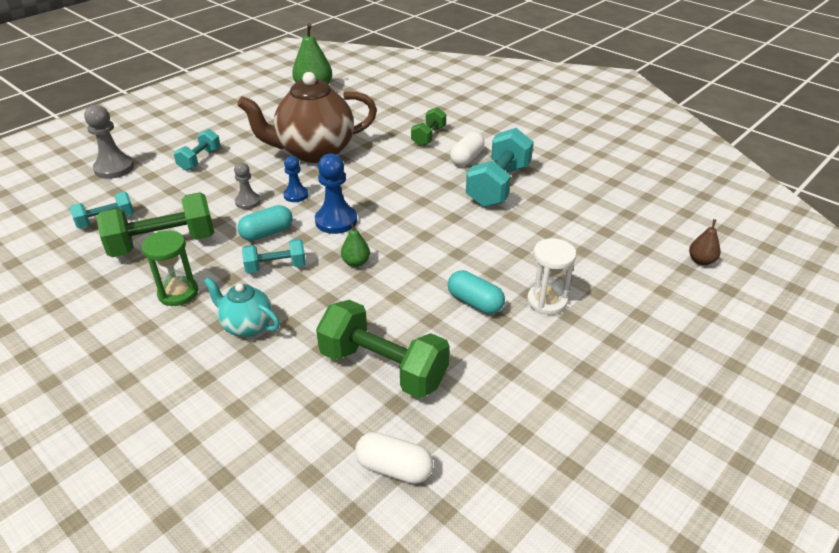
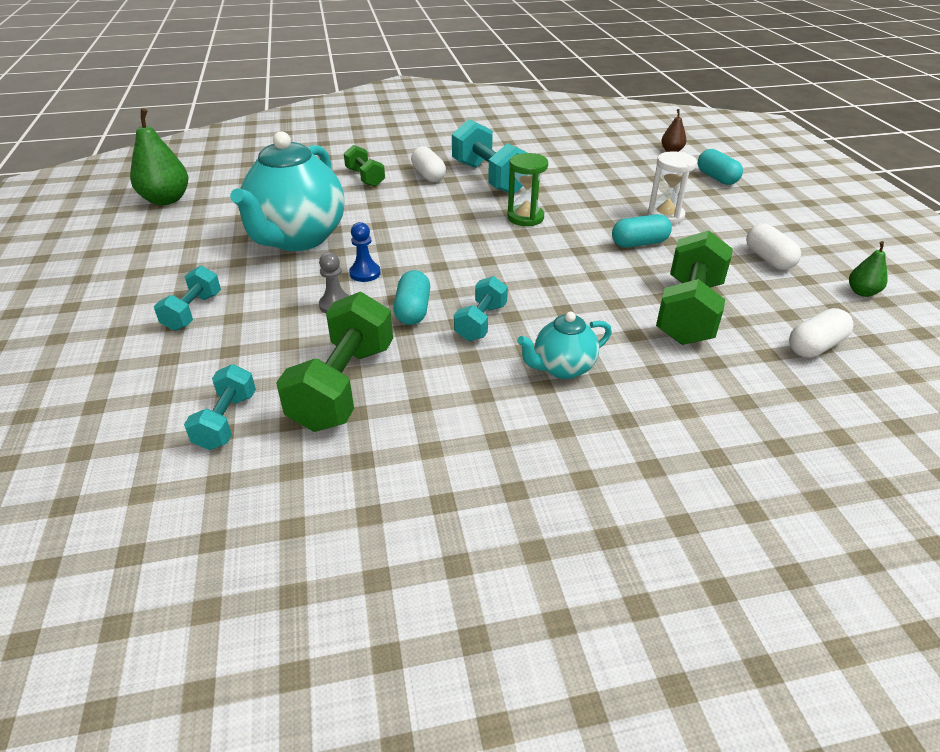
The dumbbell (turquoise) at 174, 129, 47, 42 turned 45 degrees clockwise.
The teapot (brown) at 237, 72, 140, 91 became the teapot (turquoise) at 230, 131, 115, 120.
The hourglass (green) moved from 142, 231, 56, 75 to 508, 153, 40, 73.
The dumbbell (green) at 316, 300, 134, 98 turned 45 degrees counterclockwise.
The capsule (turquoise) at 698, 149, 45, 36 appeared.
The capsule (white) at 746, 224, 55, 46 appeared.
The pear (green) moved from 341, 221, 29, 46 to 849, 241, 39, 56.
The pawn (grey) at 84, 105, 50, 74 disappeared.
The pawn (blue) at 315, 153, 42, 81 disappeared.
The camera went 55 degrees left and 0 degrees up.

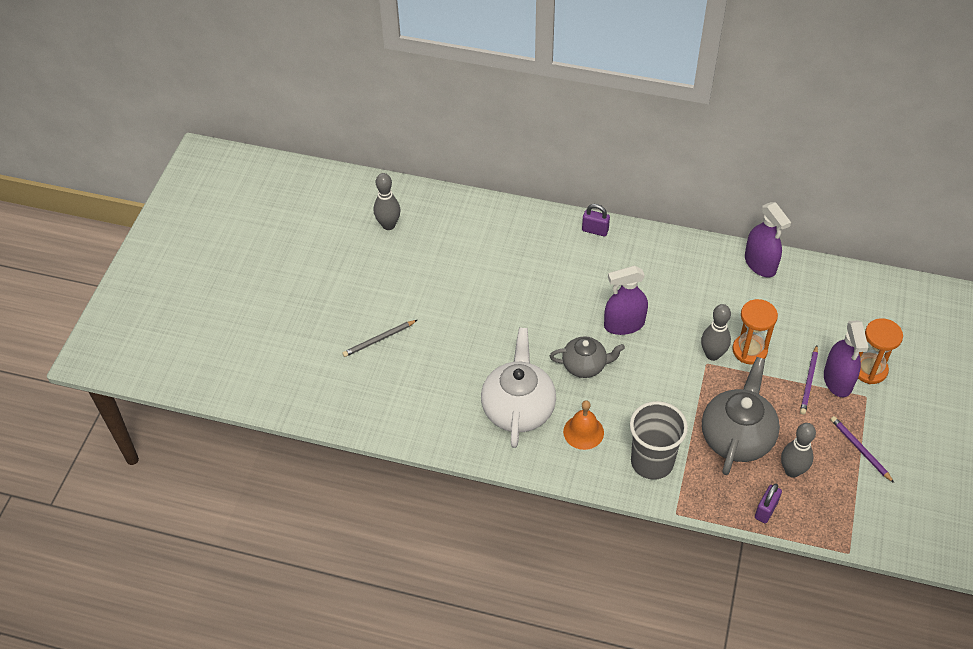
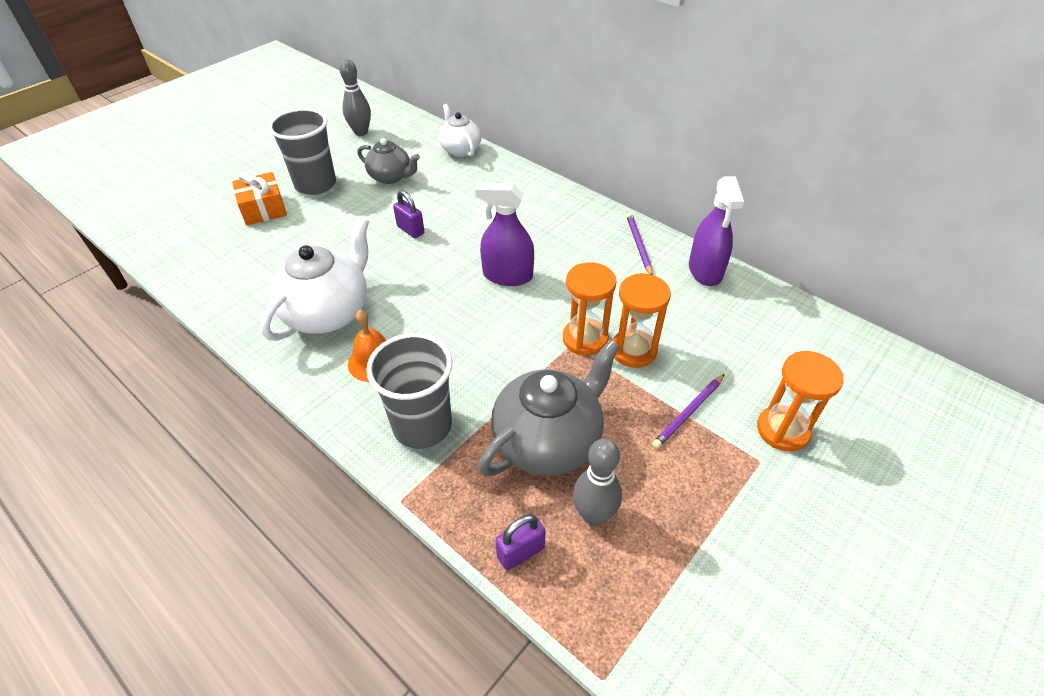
The pencil (grey) at 342, 320, 75, 37 was replaced by the gift (orange) at 232, 171, 55, 54.
The cup (grey) at 268, 108, 68, 87 appeared.
The teapot (grey) moved from 550, 336, 75, 42 to 357, 138, 63, 46.
The padlock (purple) moved from 582, 204, 28, 32 to 393, 190, 32, 48.
The teapot (white) at 439, 104, 42, 53 appeared.
The bowling pin (grey) at 701, 304, 30, 57 was replaced by the hourglass (orange) at 563, 262, 53, 93.
The pencil (purple) moved from 831, 416, 63, 67 to 626, 213, 26, 62.
The spray bottle (purple) at 824, 320, 44, 77 disappeared.
The camera went 25 degrees right and 5 degrees down.

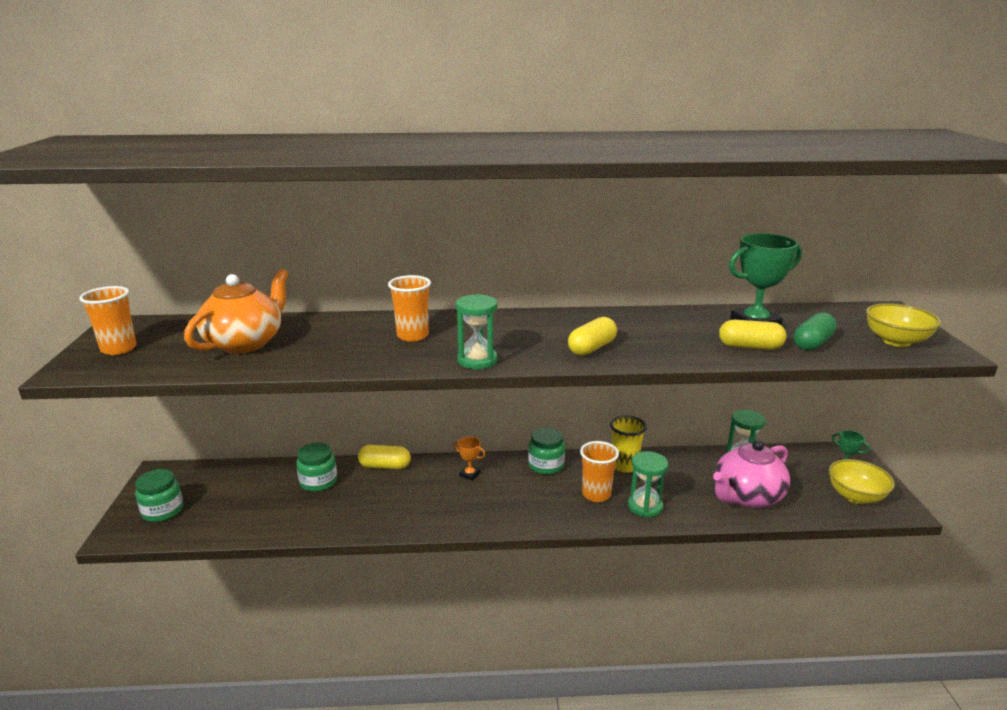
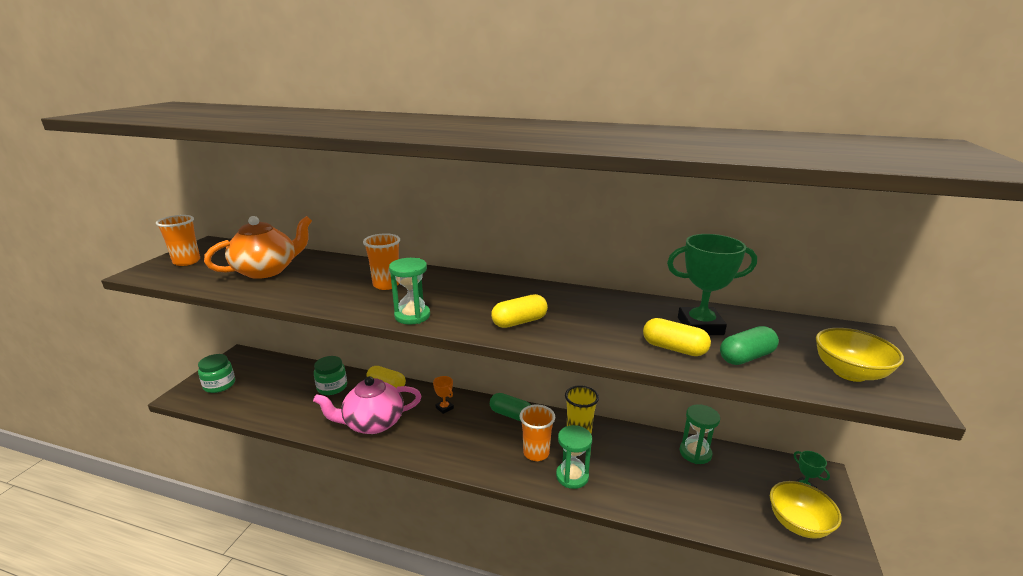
The teapot (pink) moved from 713, 440, 77, 68 to 313, 376, 109, 58.
The jar (green) at 528, 427, 37, 48 was replaced by the capsule (green) at 490, 393, 41, 28.
The camera went 20 degrees right and 0 degrees up.

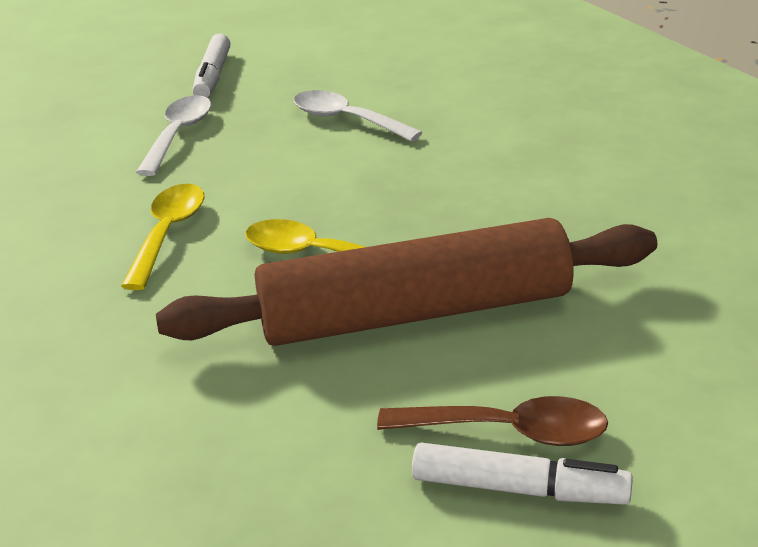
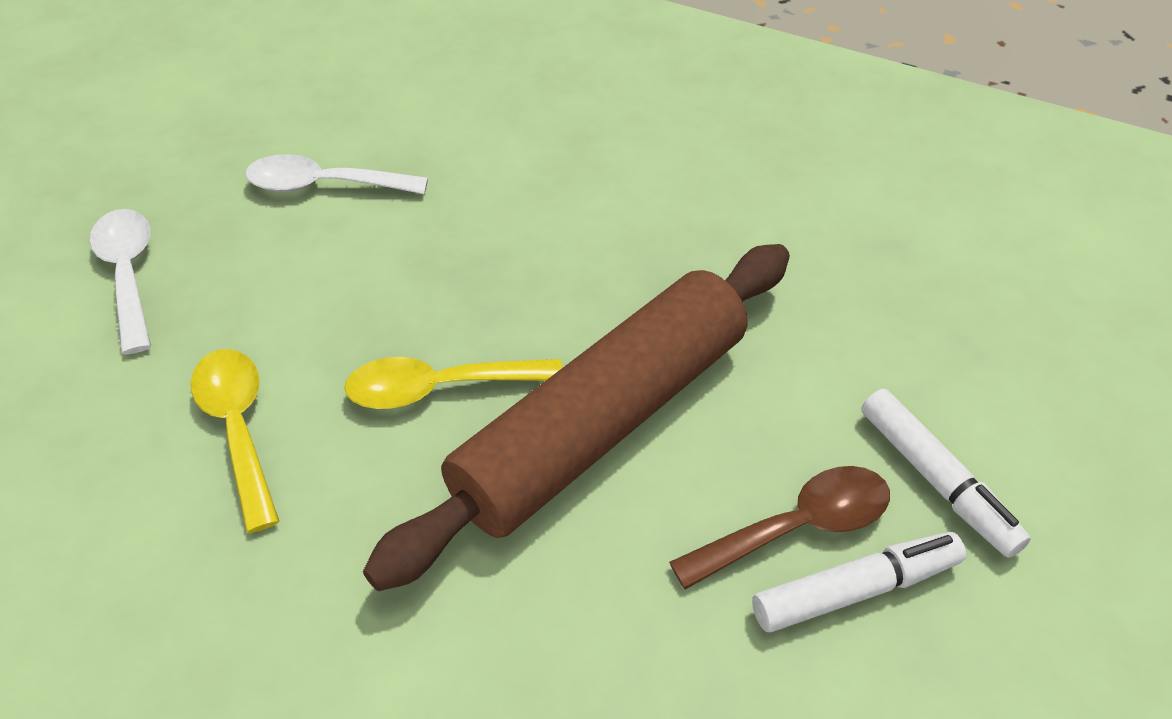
The marker (white) moved from 193, 33, 38, 65 to 861, 389, 170, 169.
The camera went 35 degrees left and 15 degrees up.

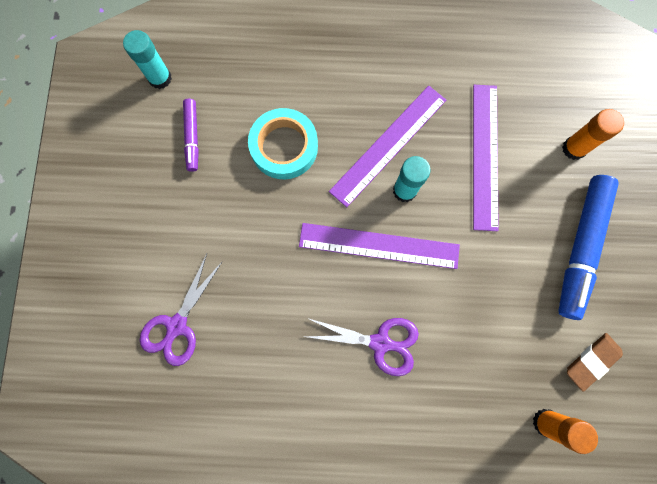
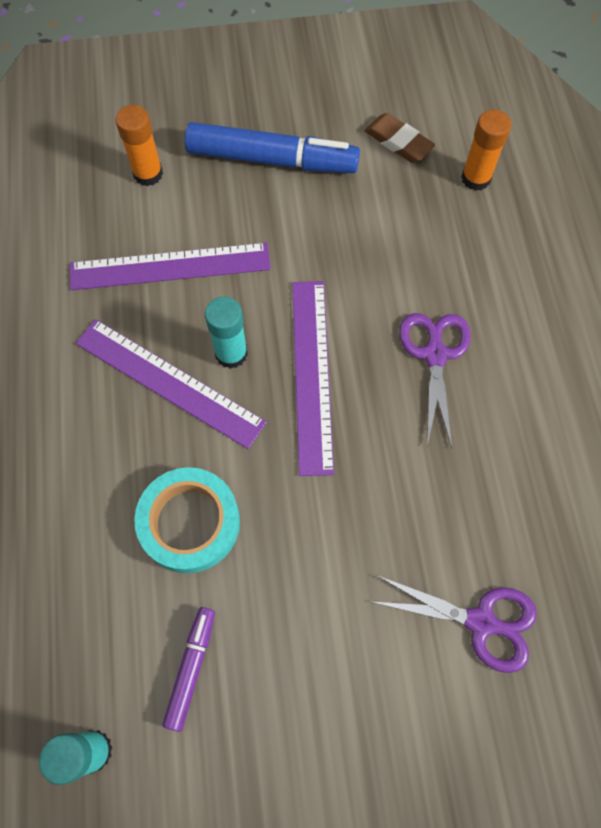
The marker (purple) at 183, 99, 16, 73 turned 60 degrees counterclockwise.
The camera went 100 degrees left and 10 degrees down.

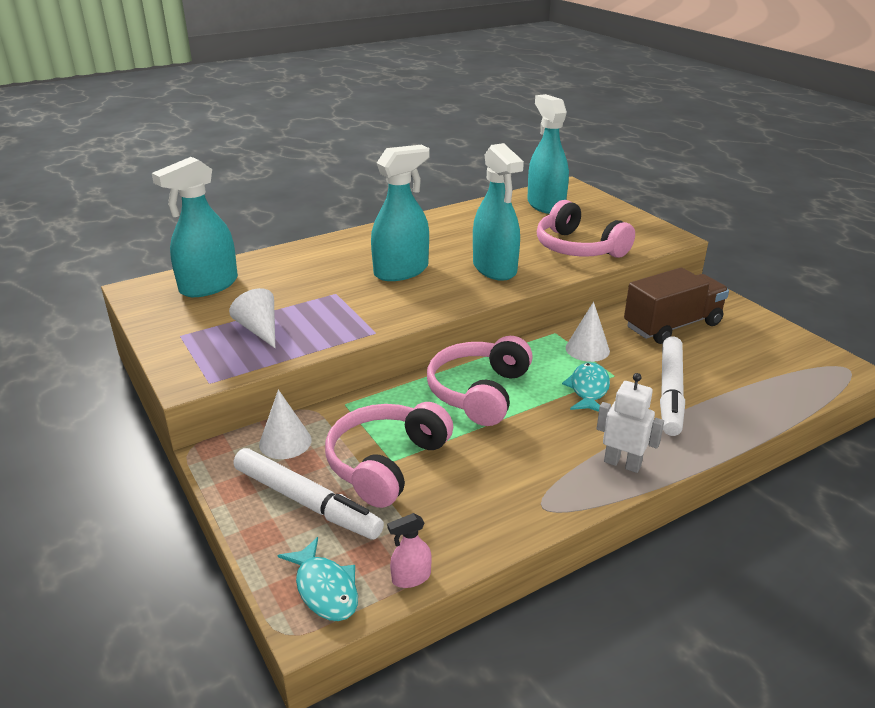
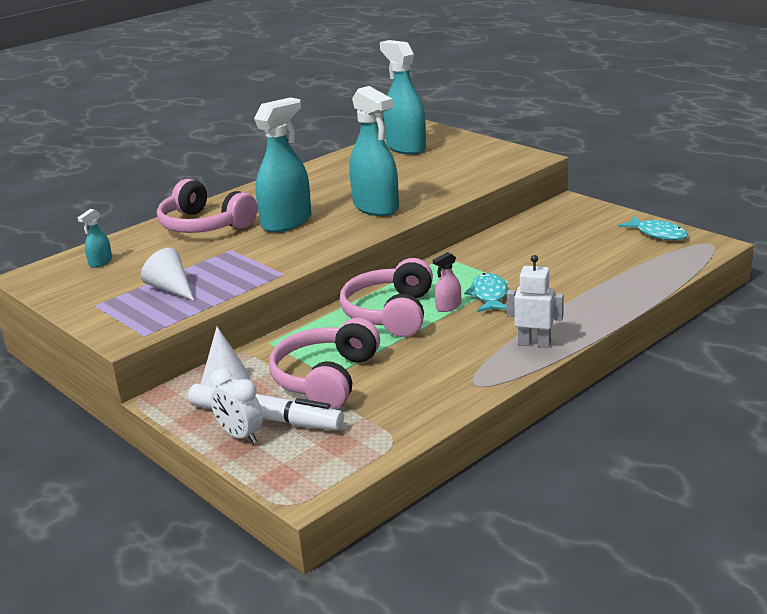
The spray bottle (turquoise) at 152, 157, 86, 140 changed to 0.43 times the size.
The headphones (pink) moved from 537, 200, 98, 58 to 157, 179, 100, 54.
The clock (white) at 210, 368, 53, 76 appeared.
The spray bottle (pink) moved from 387, 513, 45, 75 to 433, 252, 28, 60.
The fish (turquoise) moved from 277, 537, 81, 84 to 618, 216, 70, 24.
The cone (white) at 566, 302, 44, 60 disappeared.
The truck (brown) at 624, 268, 105, 76 disappeared.
The marker (white) at 660, 336, 25, 100 disappeared.
The camera went 10 degrees left and 5 degrees down.

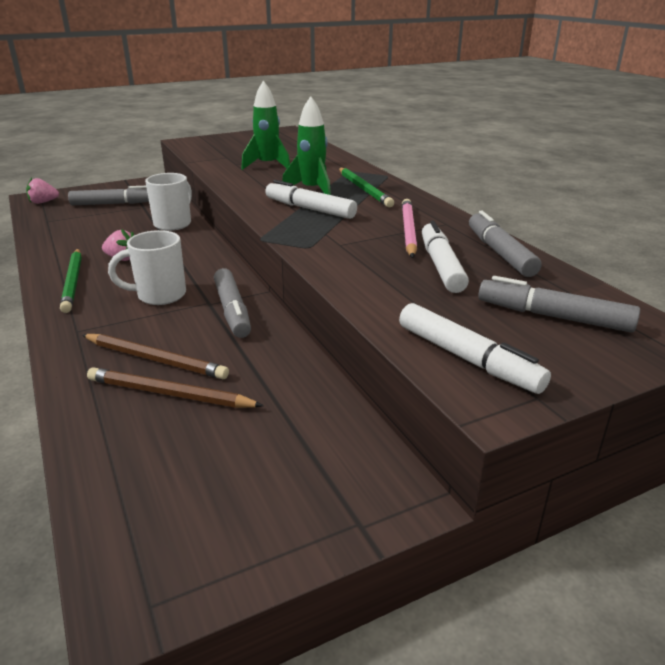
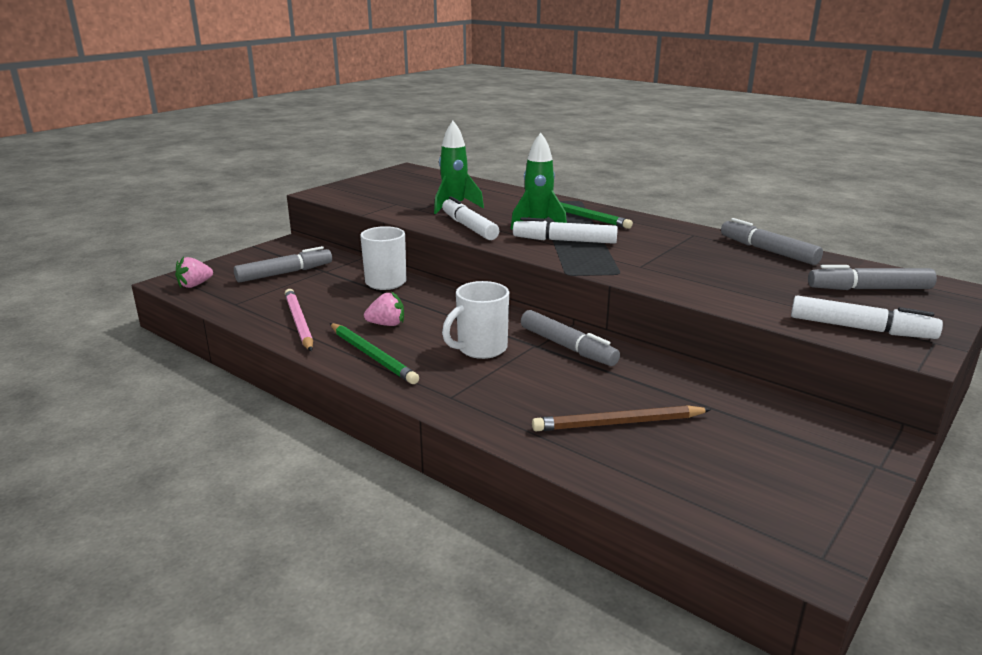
The pencil (pink) moved from 402, 199, 15, 59 to 285, 289, 28, 62.
The marker (white) moved from 422, 221, 47, 72 to 442, 196, 57, 44.
The pencil (brown) at 82, 334, 147, 45 disappeared.
The camera went 25 degrees left and 5 degrees down.

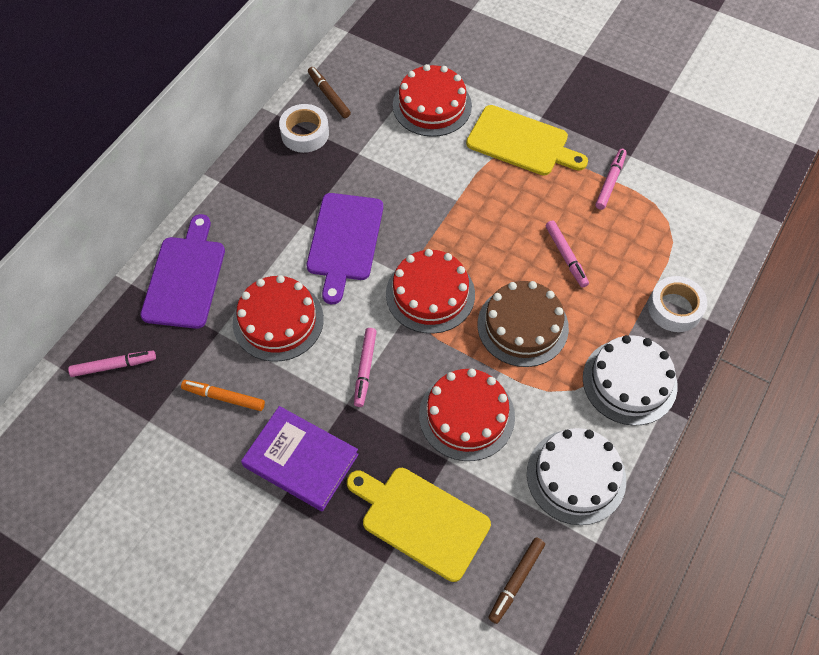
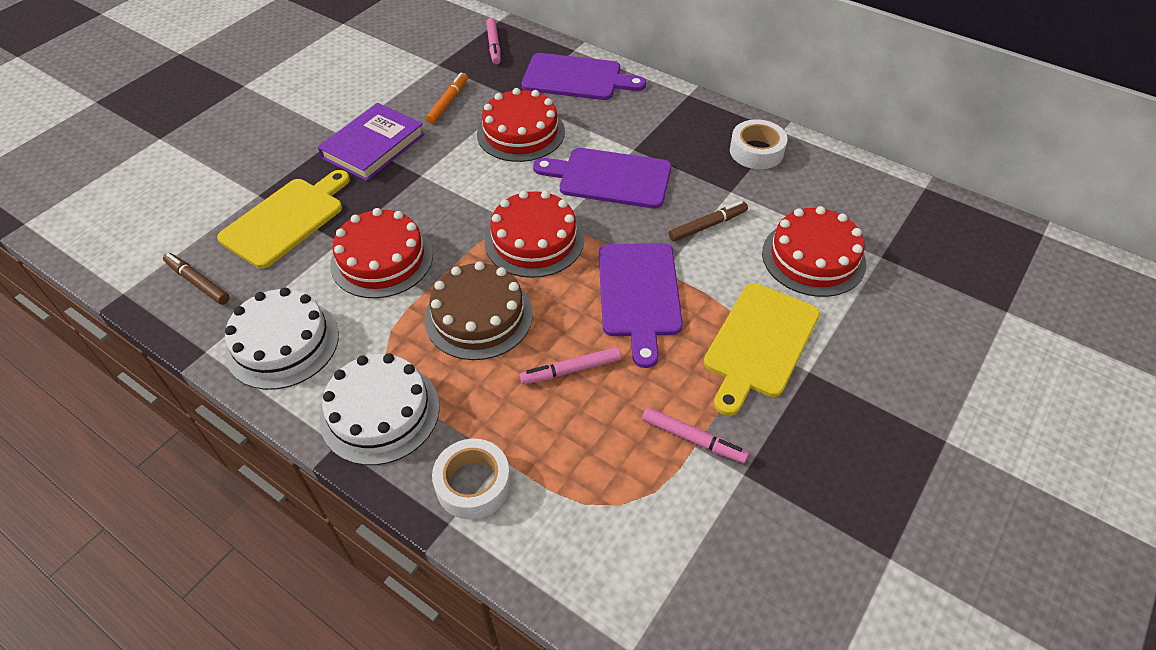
The cutting board (purple) at 599, 243, 84, 125 appeared.
The marker (brown) moved from 308, 67, 43, 51 to 669, 201, 79, 41.
The marker (pink) at 354, 328, 23, 79 disappeared.
The camera went 95 degrees right and 10 degrees down.

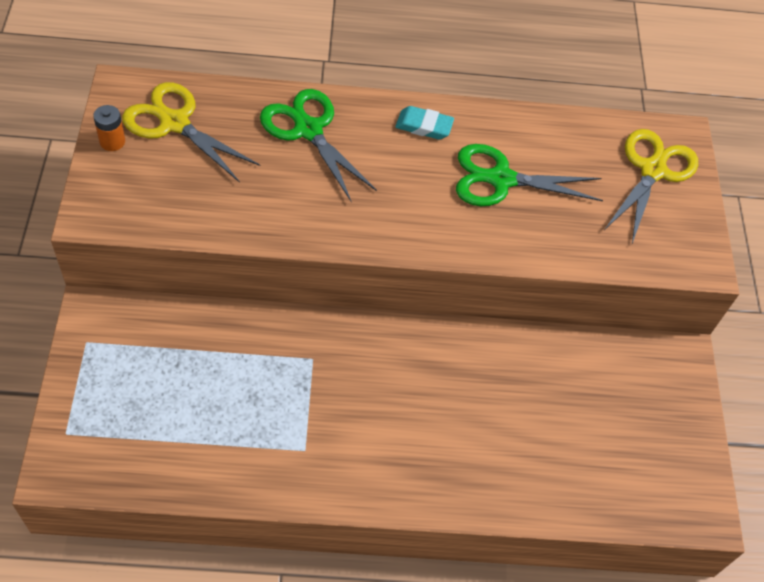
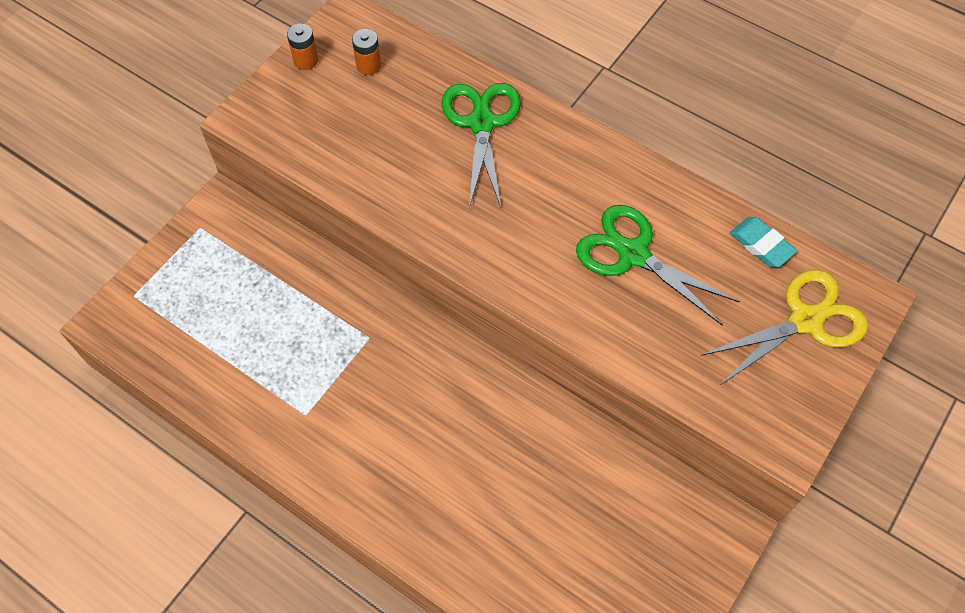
The scissors (yellow) at 122, 82, 138, 101 was replaced by the battery (orange) at 352, 29, 29, 46.
The eraser (turquoise) moved from 395, 106, 59, 34 to 730, 217, 67, 50.
The camera went 40 degrees right and 5 degrees up.

